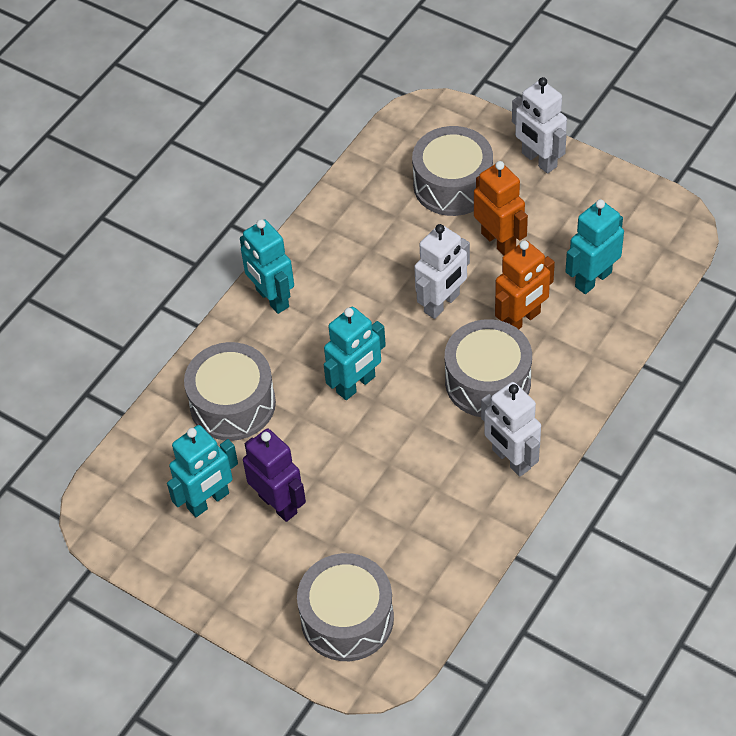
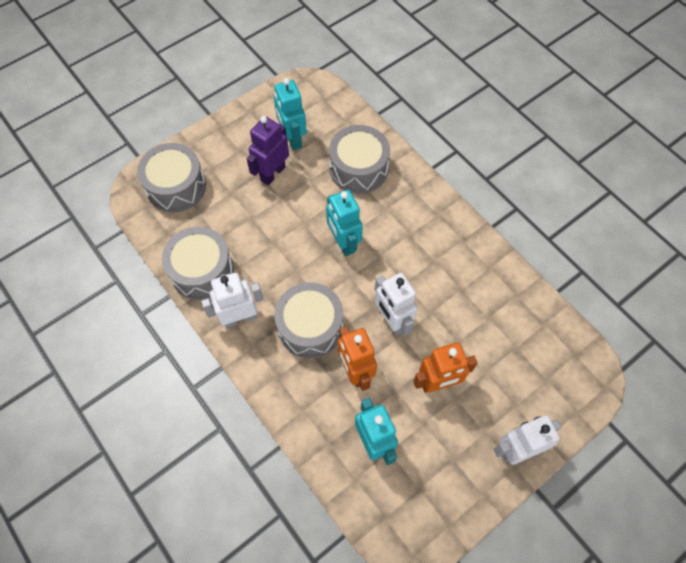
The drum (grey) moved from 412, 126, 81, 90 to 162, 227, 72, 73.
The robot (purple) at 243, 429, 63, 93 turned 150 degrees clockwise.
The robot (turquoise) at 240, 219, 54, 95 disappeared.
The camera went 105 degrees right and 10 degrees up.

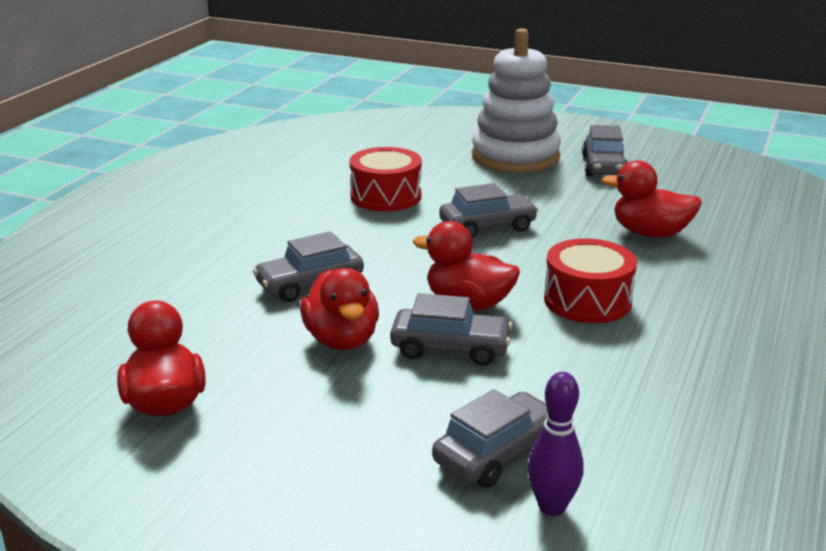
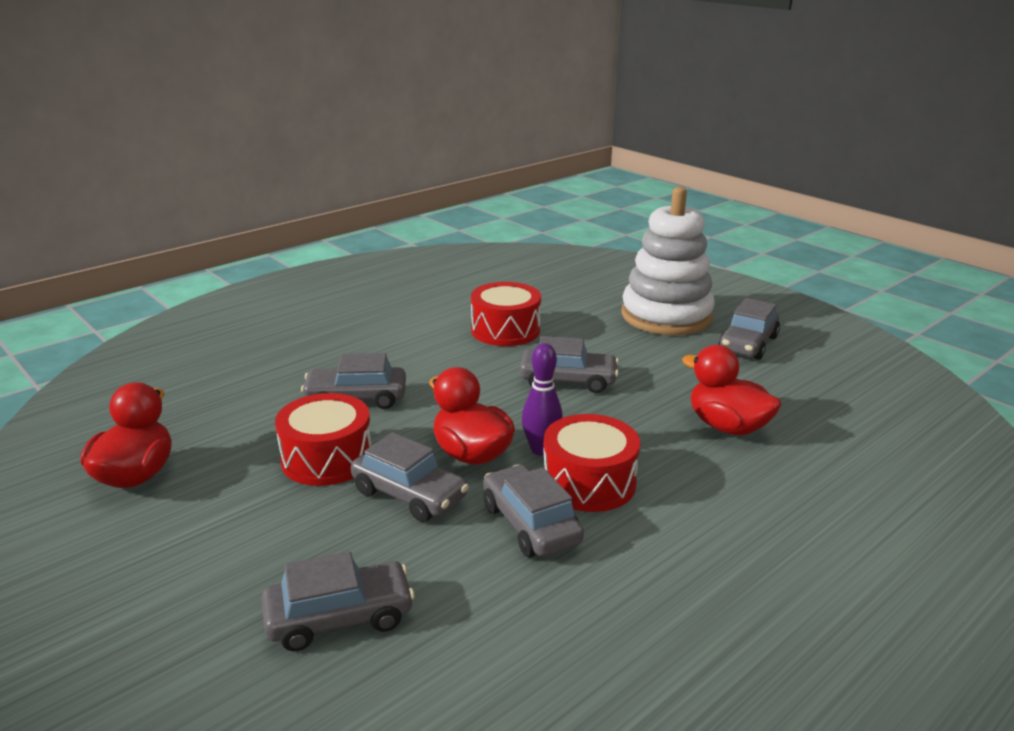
The duck (red) at 300, 268, 79, 82 was replaced by the drum (red) at 275, 393, 97, 93.
The car (grey) at 483, 464, 101, 93 appeared.
The bowling pin (purple) moved from 528, 372, 56, 144 to 522, 343, 41, 113.
The camera went 25 degrees right and 0 degrees up.

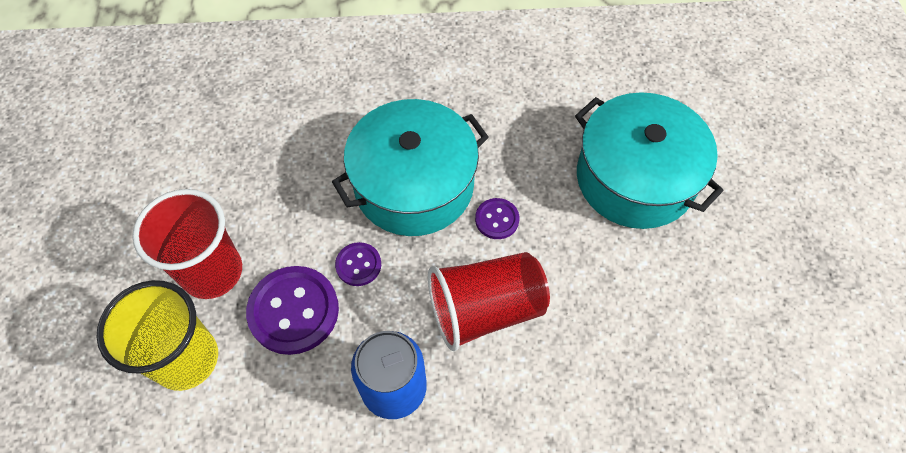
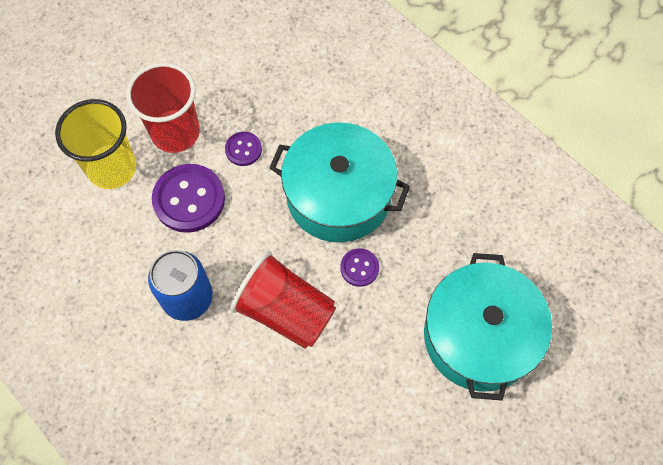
The button (purple) moved from 335, 242, 46, 44 to 225, 132, 37, 34.
The camera went 50 degrees right and 5 degrees up.

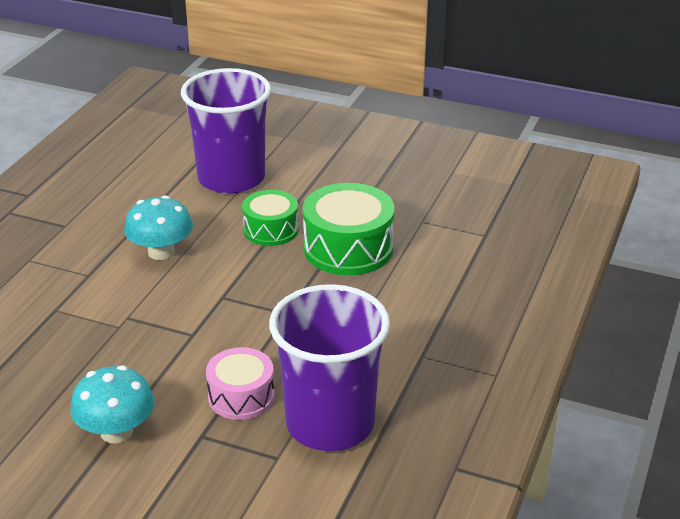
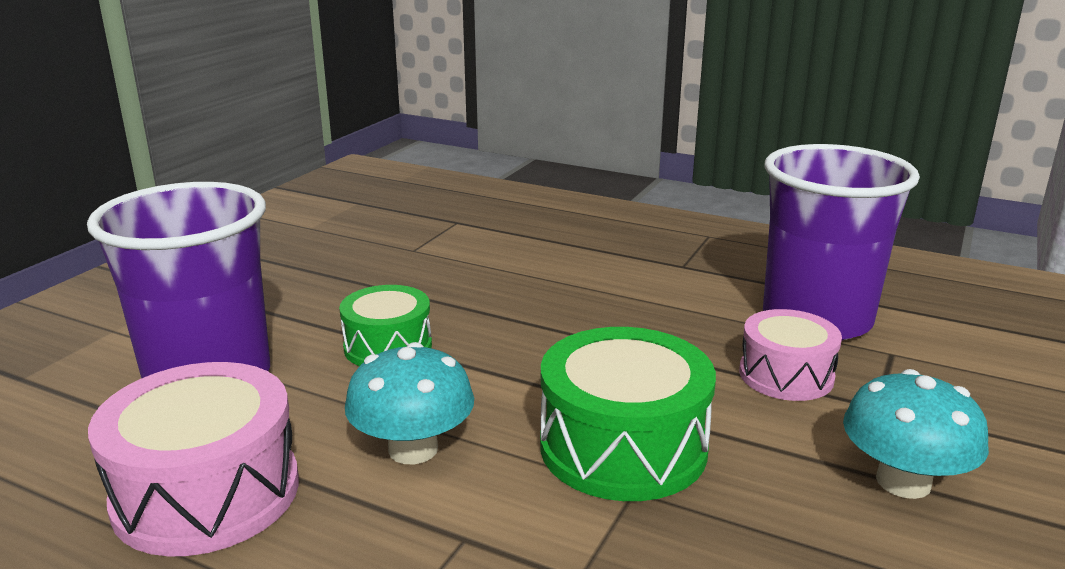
The drum (pink) at 88, 362, 211, 195 appeared.
The drum (green) moved from 303, 183, 92, 92 to 540, 327, 176, 174.
The camera went 85 degrees left and 10 degrees down.

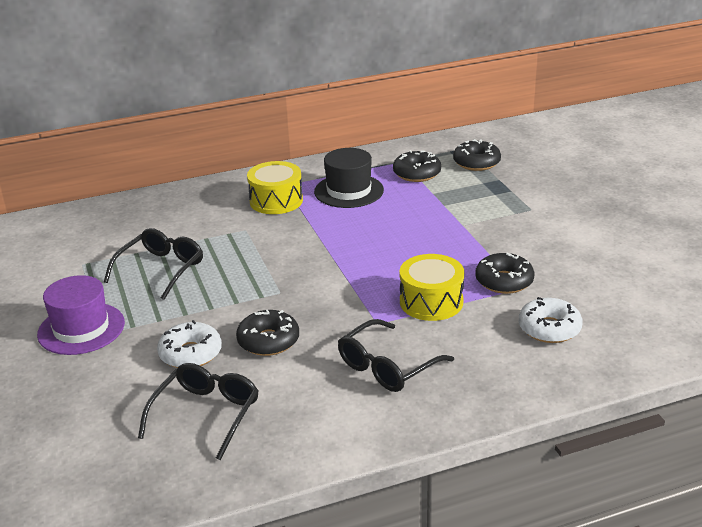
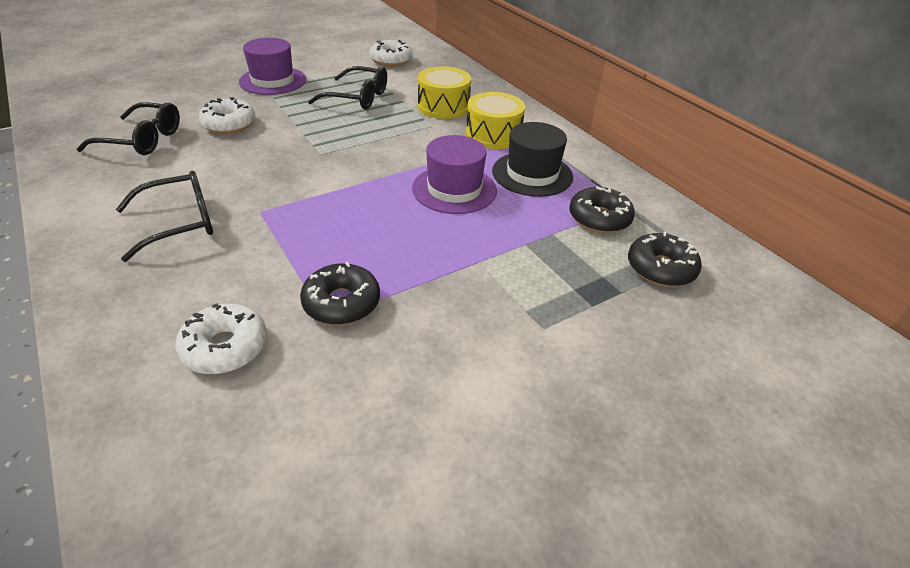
The glasses (black) at 338, 319, 116, 73 turned 120 degrees clockwise.
The donut (white) at 369, 40, 44, 26 appeared.
The hat (purple) at 412, 135, 85, 79 appeared.
The drum (yellow) moved from 400, 254, 64, 67 to 418, 66, 53, 53.
The donut (black) at 236, 310, 63, 46 disappeared.
The camera went 75 degrees right and 10 degrees up.

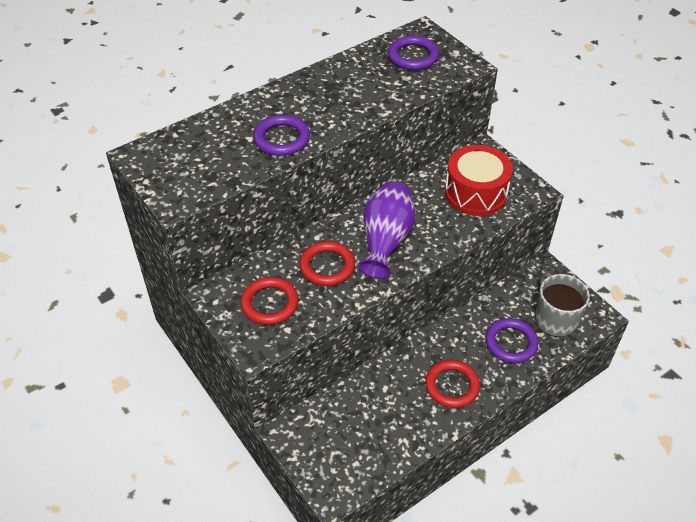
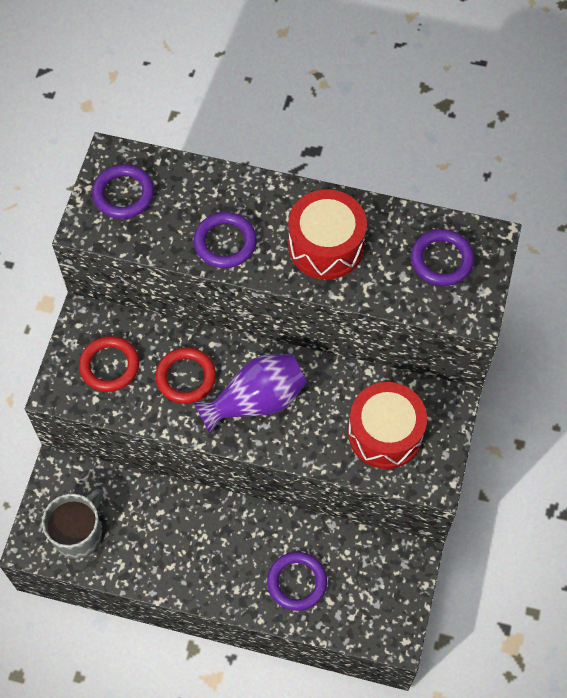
The mug (grey) moved from 535, 273, 55, 64 to 42, 489, 61, 70.
The ring (purple) at 92, 164, 62, 55 appeared.
The drum (red) at 288, 189, 79, 90 appeared.
The ring (red) at 425, 360, 55, 48 disappeared.
The camera went 50 degrees right and 15 degrees up.

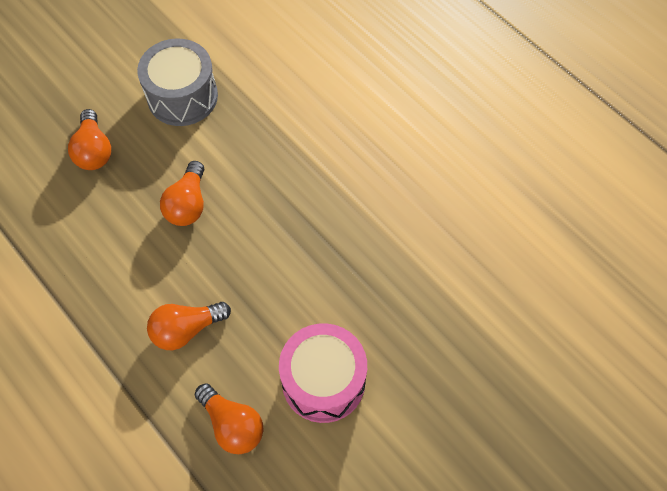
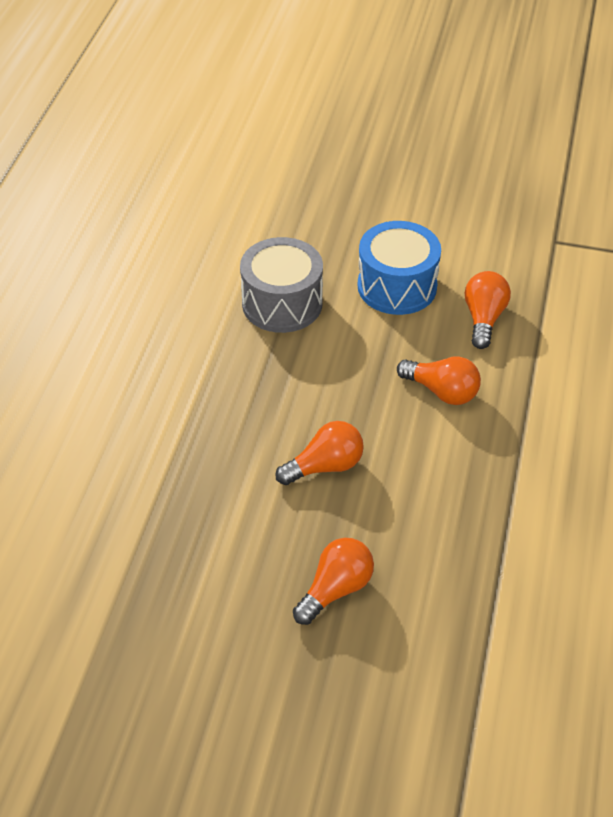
The drum (grey) moved from 137, 39, 81, 87 to 240, 237, 83, 96.
The drum (pink) at 279, 323, 88, 100 became the drum (blue) at 358, 221, 83, 94.
The camera went 125 degrees left and 15 degrees down.

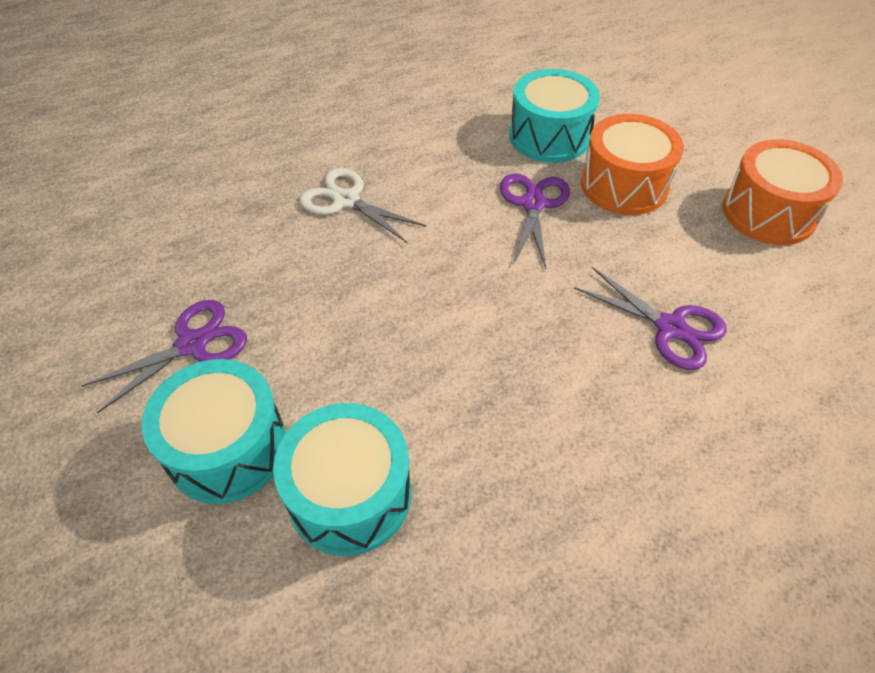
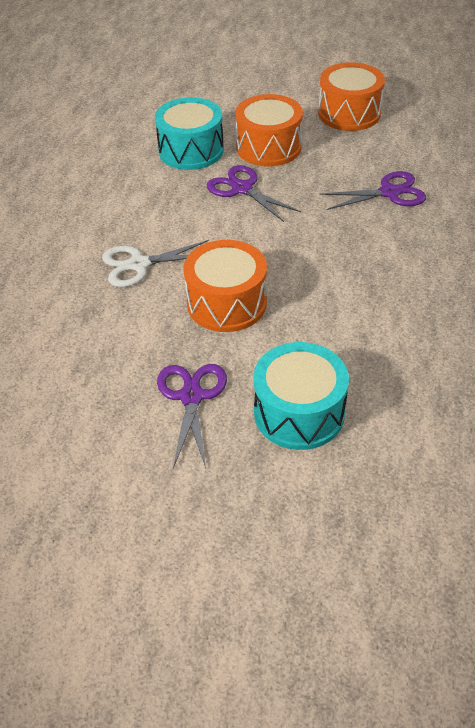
The drum (orange) at 183, 240, 84, 92 appeared.
The drum (turquoise) at 273, 403, 138, 153 disappeared.
The camera went 50 degrees left and 5 degrees down.

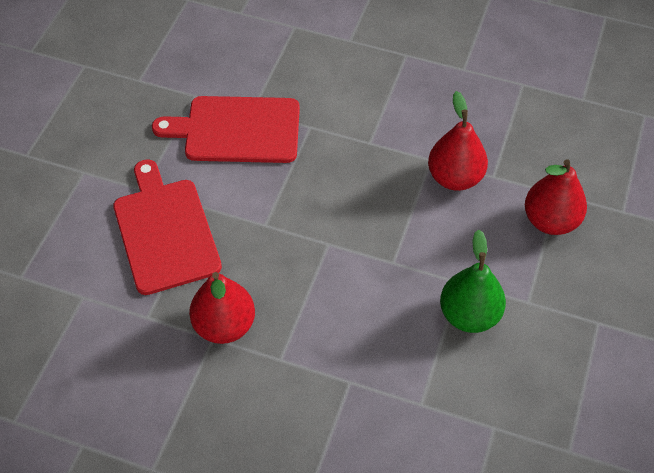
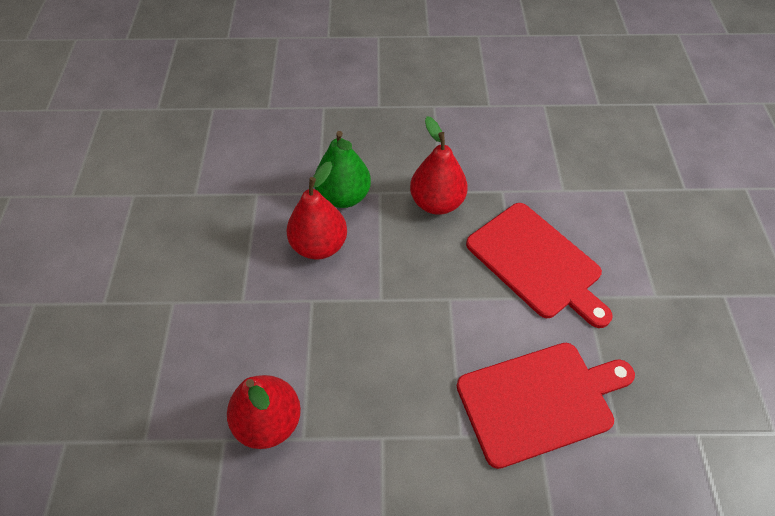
The pear (red) moved from 525, 159, 62, 76 to 286, 161, 61, 99.
The pear (green) moved from 440, 229, 66, 104 to 315, 131, 56, 77.
The camera went 160 degrees right and 0 degrees up.

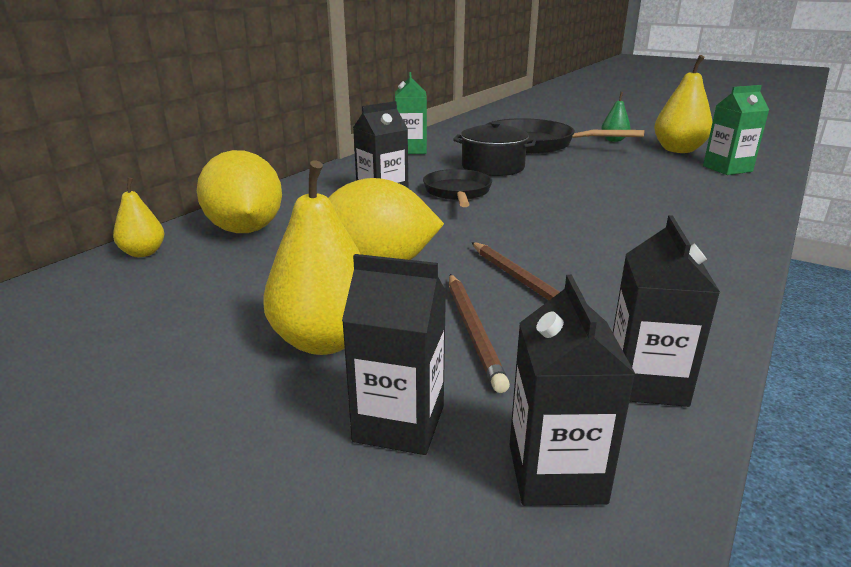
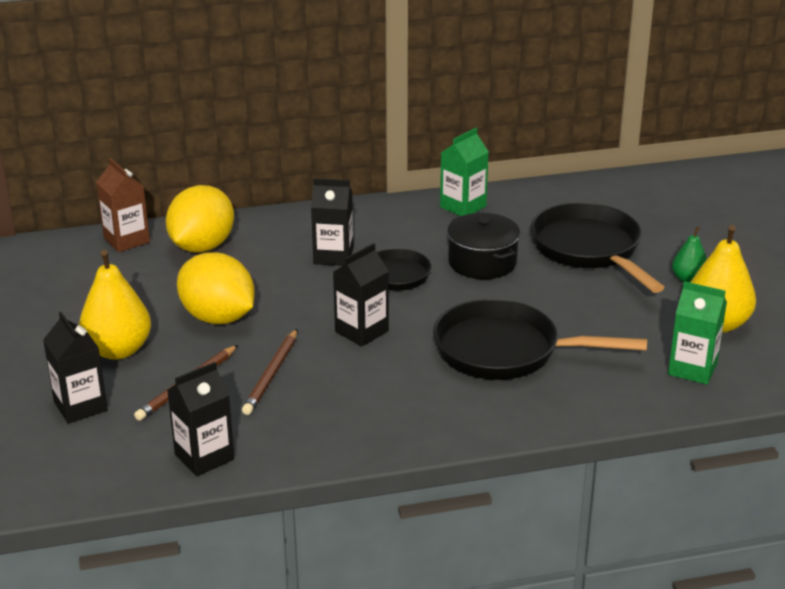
The pear (yellow) at 113, 177, 51, 80 was replaced by the carton (brown) at 96, 158, 54, 94.
The carton (black) moved from 510, 275, 125, 231 to 333, 243, 56, 103.
The pan (black) at 433, 299, 215, 81 appeared.
The camera went 45 degrees right and 5 degrees up.

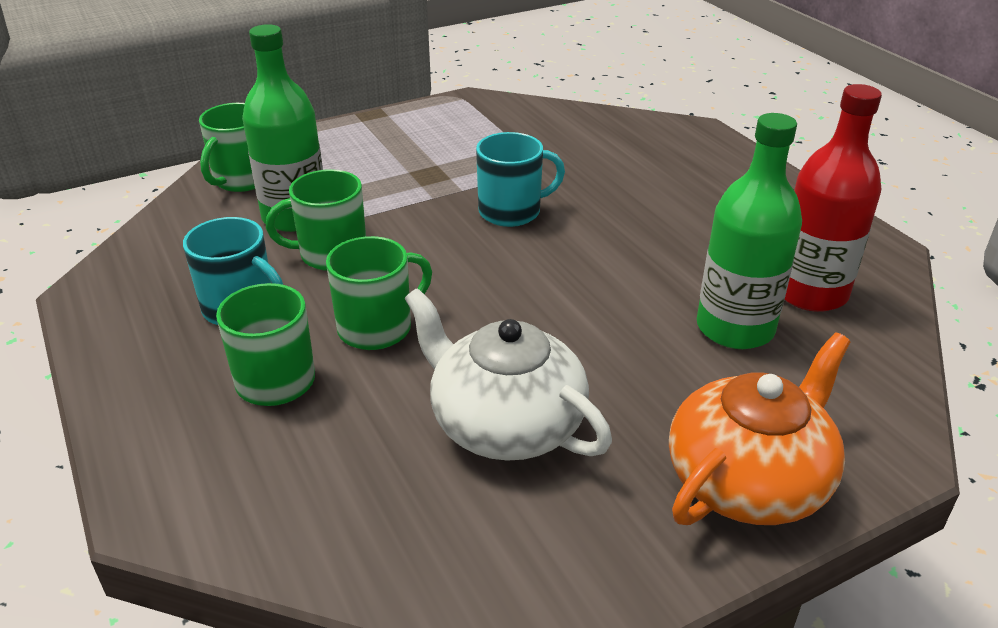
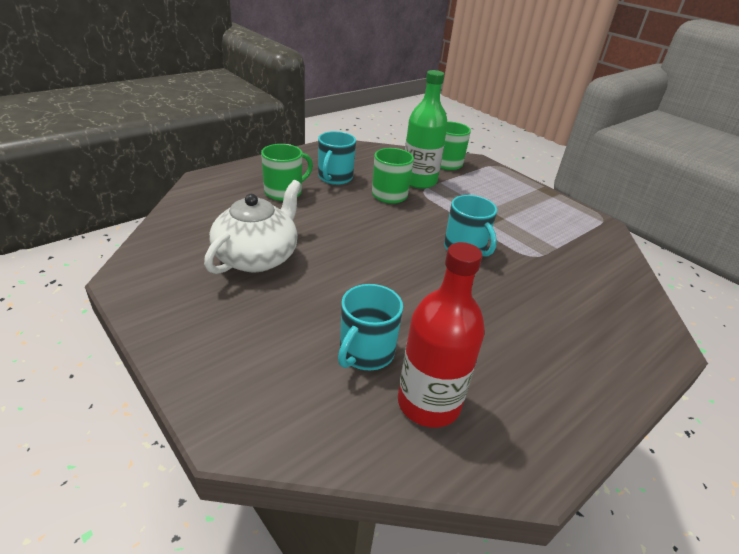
The bottle (green) at 697, 113, 105, 236 was replaced by the mug (turquoise) at 338, 284, 65, 86.
The mug (green) at 326, 236, 106, 114 disappeared.
The teapot (orange) at 669, 332, 181, 193 disappeared.
The camera went 75 degrees right and 0 degrees up.

